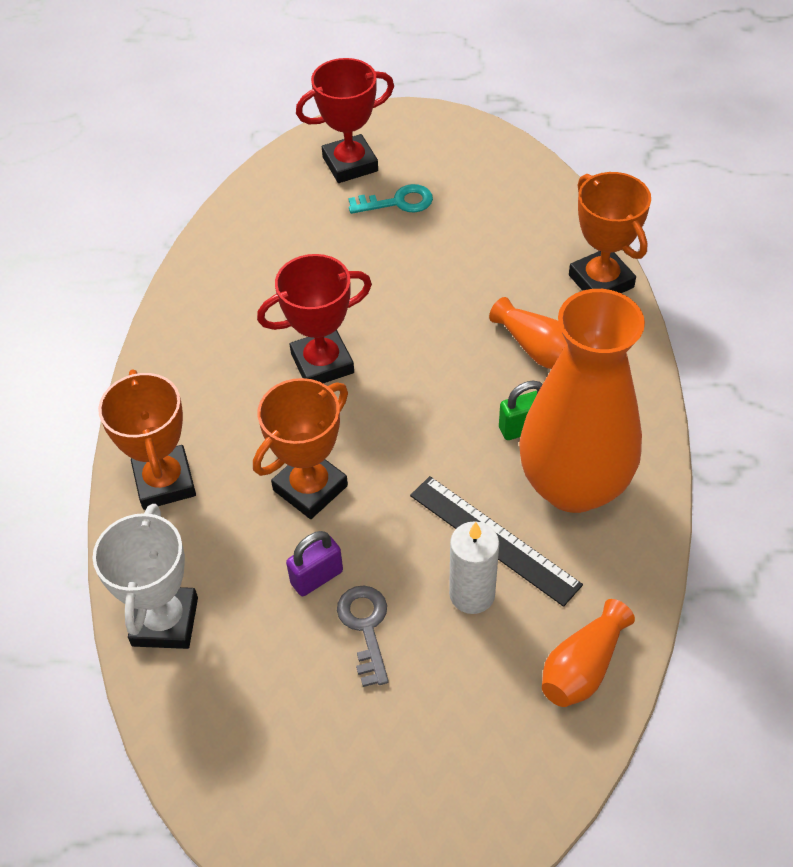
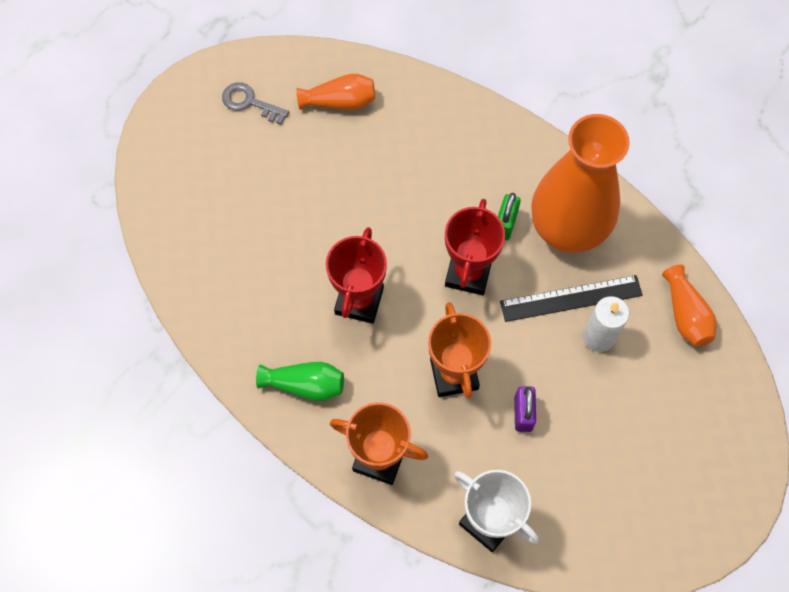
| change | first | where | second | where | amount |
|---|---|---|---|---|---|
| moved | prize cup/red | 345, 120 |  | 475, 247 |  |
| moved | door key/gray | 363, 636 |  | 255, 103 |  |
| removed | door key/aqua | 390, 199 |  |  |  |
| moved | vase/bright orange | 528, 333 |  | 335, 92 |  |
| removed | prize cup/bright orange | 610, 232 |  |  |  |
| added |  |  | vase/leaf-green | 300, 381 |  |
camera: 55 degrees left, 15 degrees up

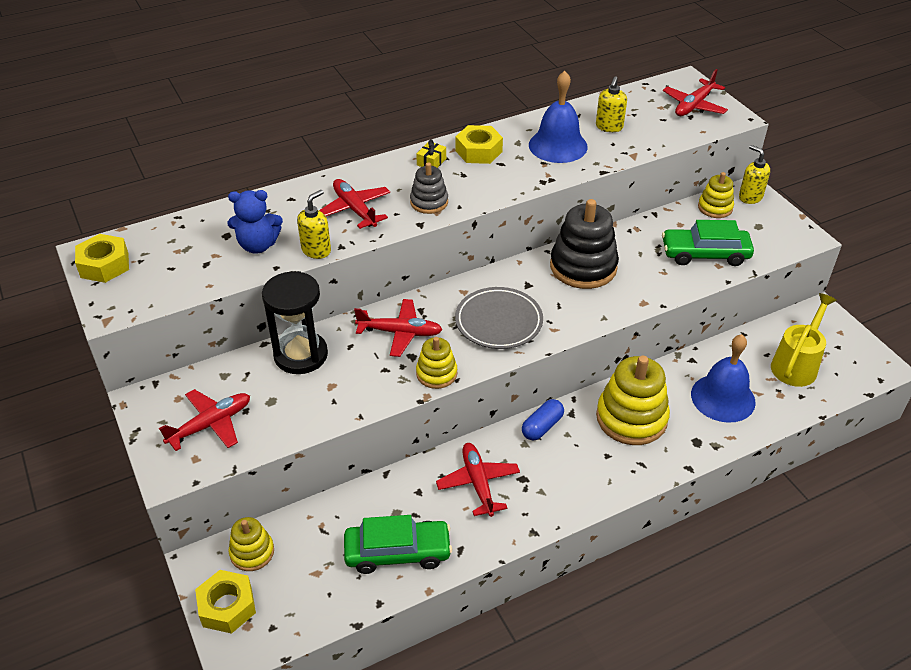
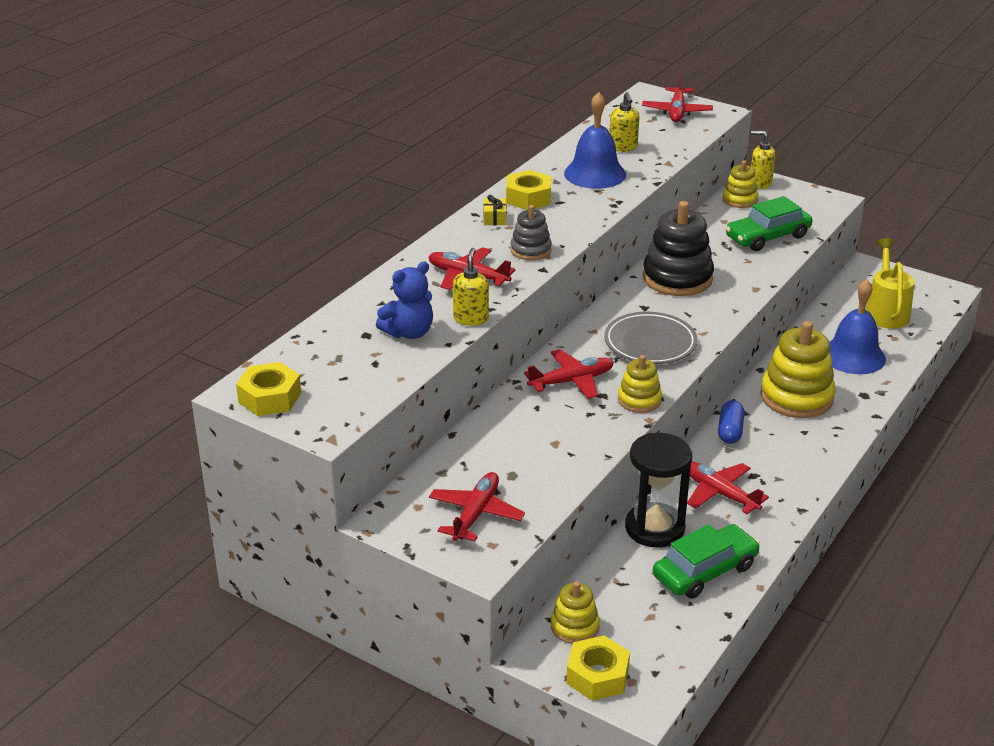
| change | first | where | second | where | amount |
|---|---|---|---|---|---|
| moved | hourglass/jet-black | 295, 322 |  | 658, 490 |  |
camera: 30 degrees left, 10 degrees down

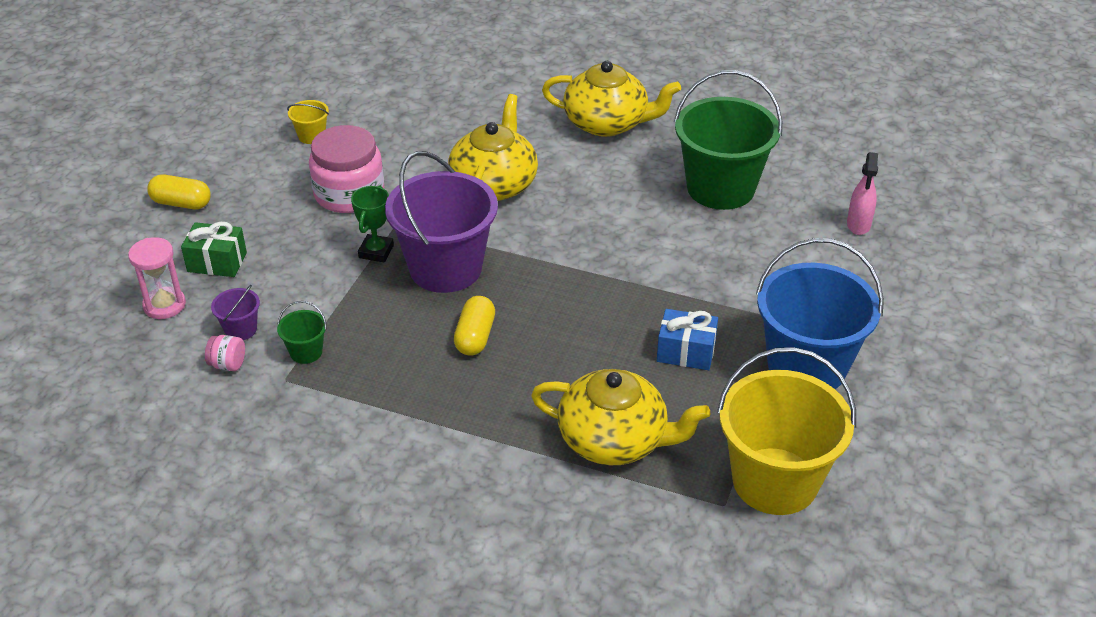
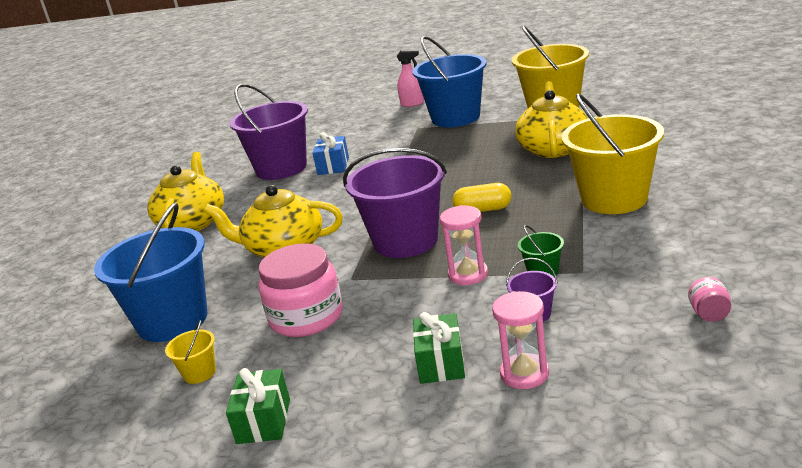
| change | first | where | second | where | amount |
|---|---|---|---|---|---|
| removed | capsule/yellow | 179, 191 |  |  |  |
| moved | preserve jar/rose-pink | 225, 353 |  | 709, 299 |  |
| removed | prize cup/leaf-green | 372, 224 |  |  |  |
| moved | wrapped gift/cobalt | 687, 339 |  | 331, 153 |  |
| recoloured | pail/leaf-green | 728, 140 | pail/purple | 269, 132 |  |
| moved | spray bottle/rose-pink | 862, 193 |  | 410, 78 |  |
| added |  |  | pail/cobalt | 150, 272 |  |
| added |  |  | wrapped gift/leaf-green | 258, 406 |  |
| added |  |  | hourglass/rose-pink | 464, 245 |  |
| added |  |  | pail/yellow | 613, 154 |  |
camera: 95 degrees left, 15 degrees down

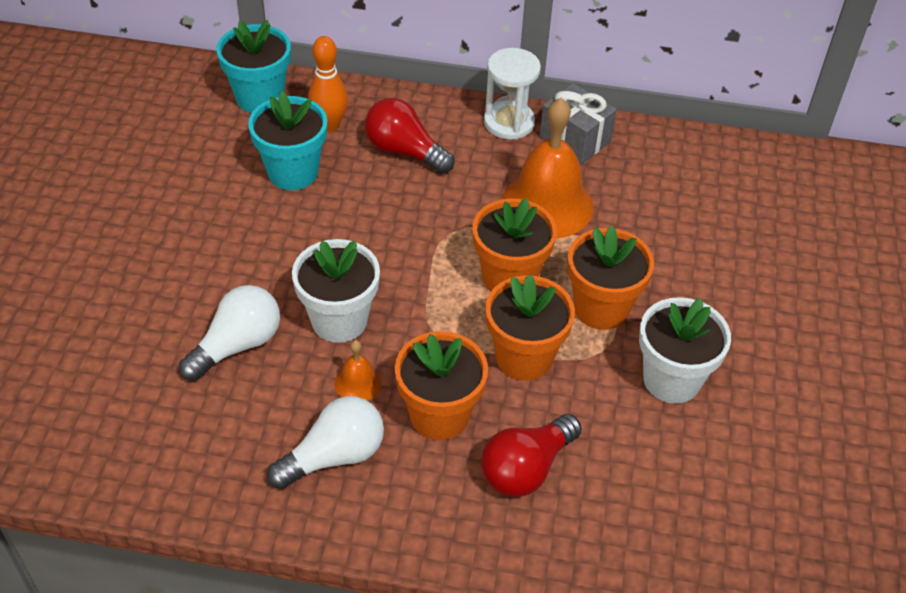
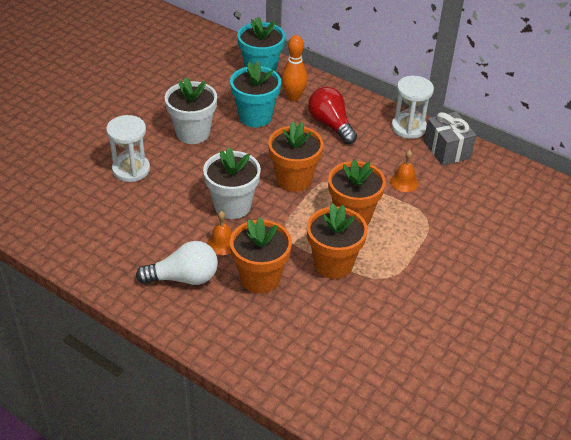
| change | first | where | second | where | amount |
|---|---|---|---|---|---|
| removed | bulb/snow-white | 229, 333 |  |  |  |
| removed | bulb/red | 531, 455 |  |  |  |
| resized | hand bell/bright orange | 548, 168 |  | 404, 171 | x0.44 |
| moved | plant pot/bright orange | 610, 278 |  | 296, 156 |  |
| moved | plant pot/snow-white | 685, 350 |  | 191, 110 |  |
| added |  |  | hourglass/snow-white | 128, 148 |  |
camera: 25 degrees right, 5 degrees down

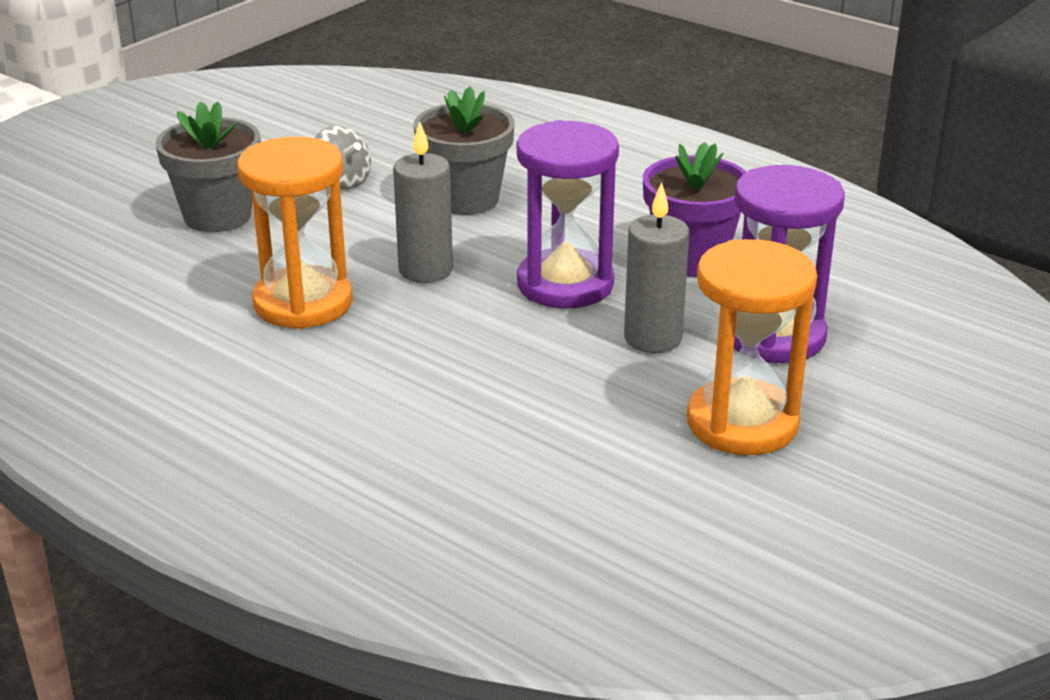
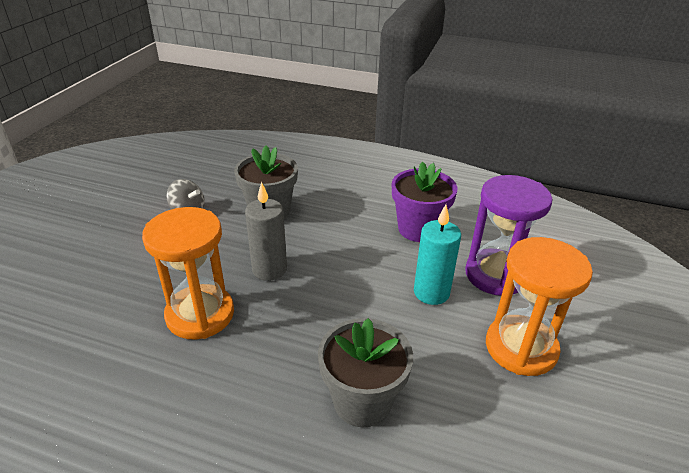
| change | first | where | second | where | amount |
|---|---|---|---|---|---|
| moved | plant pot/gray | 208, 166 |  | 365, 372 |  |
| removed | hourglass/purple | 568, 214 |  |  |  |
| recoloured | candle/gray | 656, 267 | candle/aqua | 437, 255 |  |
camera: 20 degrees left, 5 degrees up

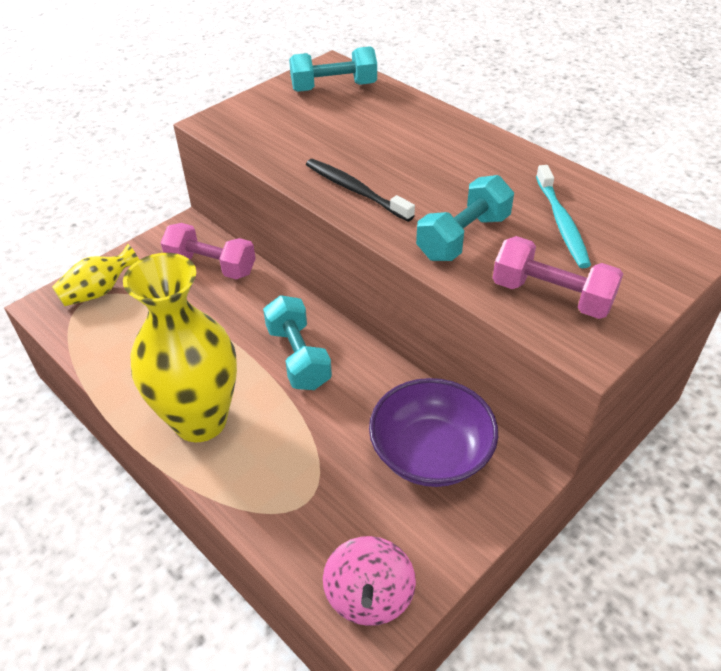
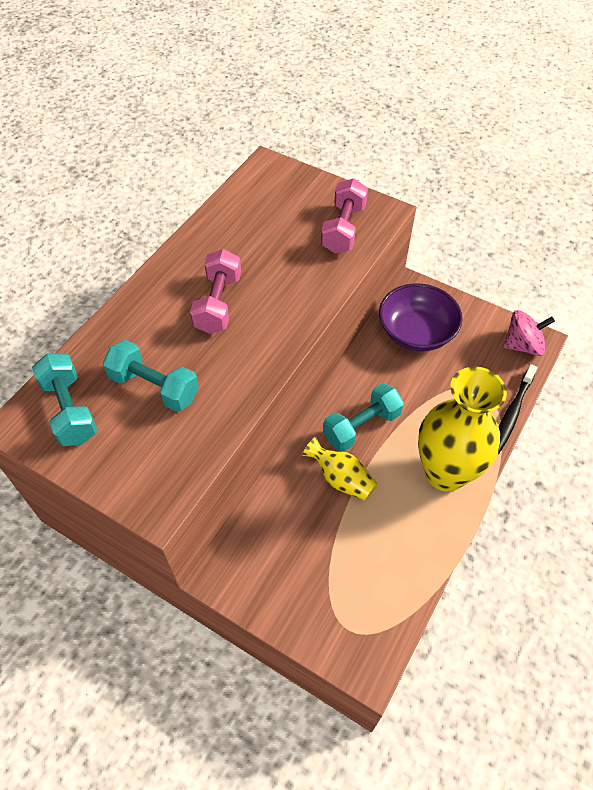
| change | first | where | second | where | amount |
|---|---|---|---|---|---|
| moved | vase/yellow | 95, 275 |  | 340, 469 |  |
| moved | hand weight/rose-pink | 208, 251 |  | 215, 291 |  |
| moved | toothbrush/jet-black | 360, 190 |  | 517, 409 |  |
| moved | hand weight/aqua | 465, 218 |  | 151, 376 |  |
| removed | toothbrush/aqua | 563, 216 |  |  |  |
camera: 105 degrees left, 10 degrees up

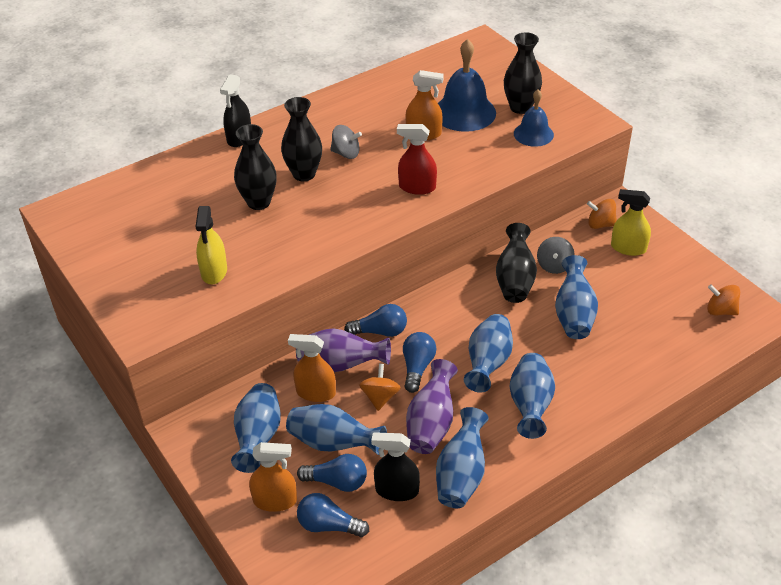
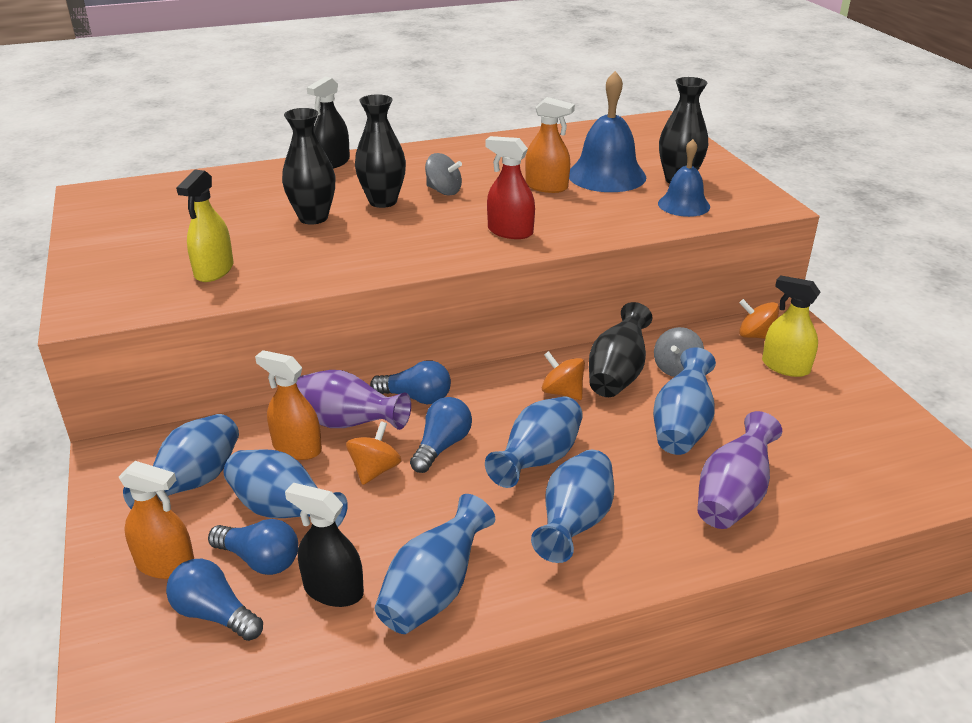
| change | first | where | second | where | amount |
|---|---|---|---|---|---|
| moved | vase/purple | 432, 406 |  | 739, 470 |  |
| moved | whirligig/bright orange | 723, 299 |  | 563, 375 |  |
camera: 15 degrees right, 10 degrees down

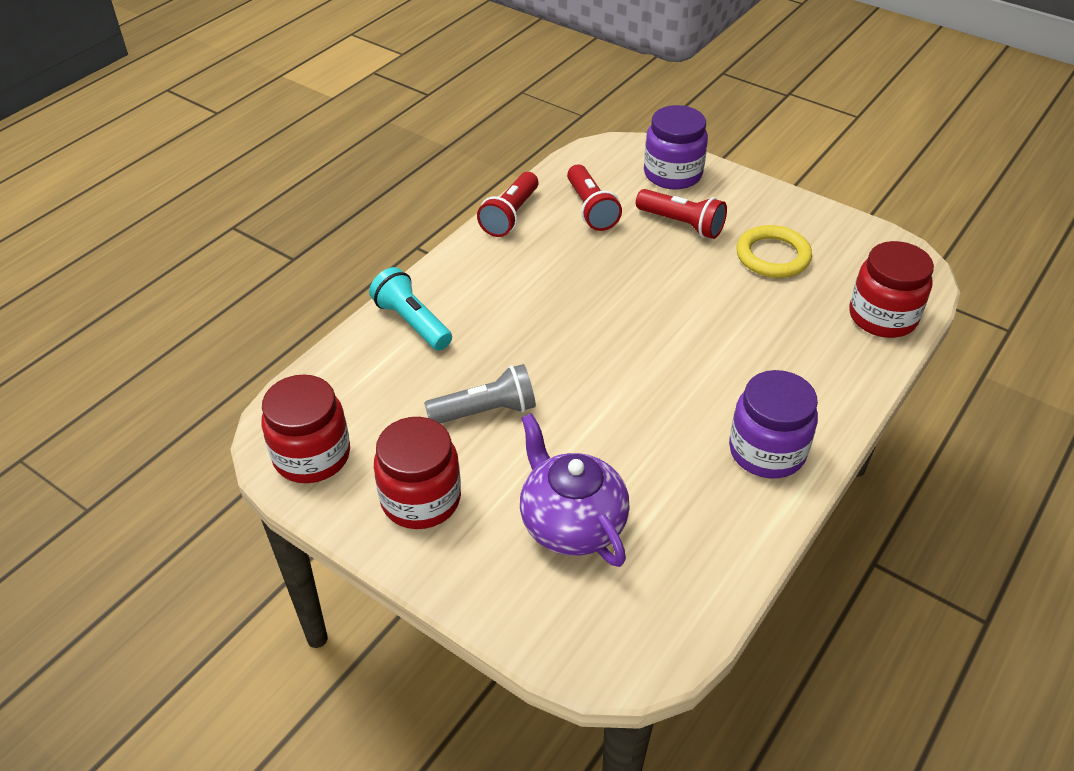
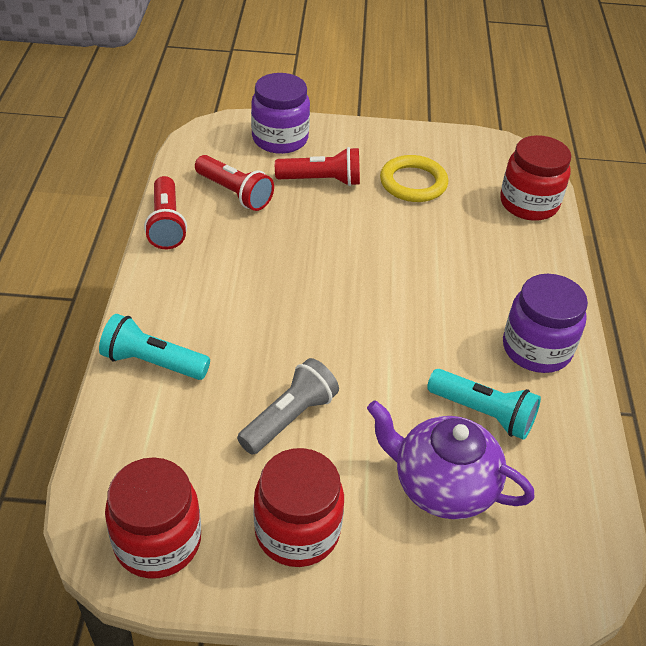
| change | first | where | second | where | amount |
|---|---|---|---|---|---|
| added |  |  | flashlight/aqua | 484, 404 |  |
camera: 35 degrees left, 0 degrees up

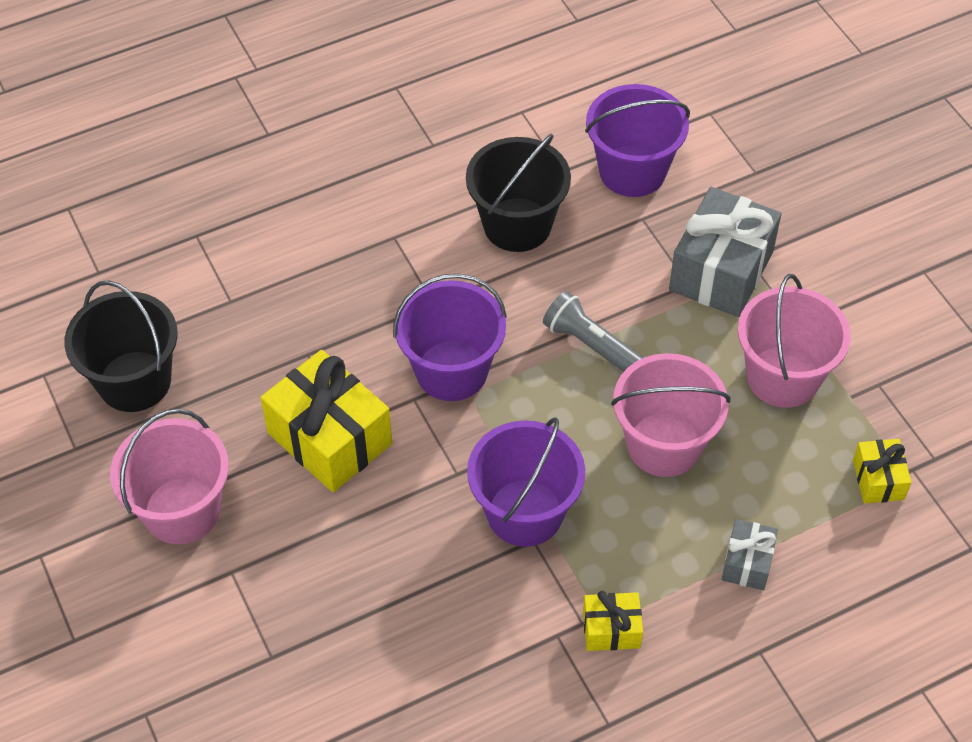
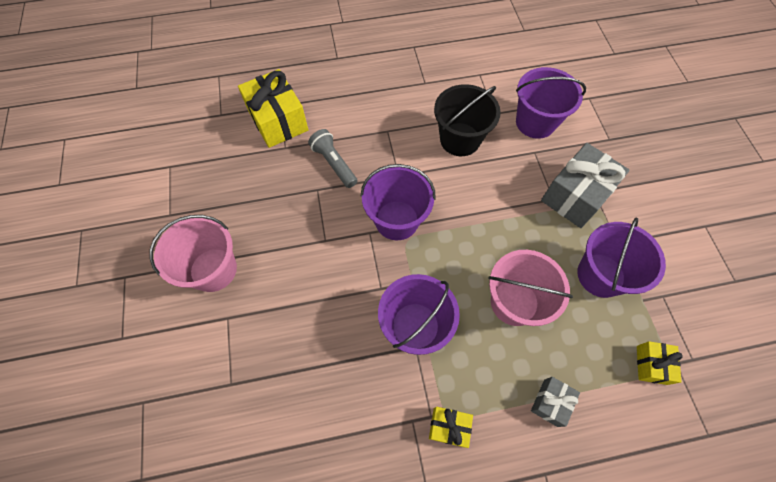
| change | first | where | second | where | amount |
|---|---|---|---|---|---|
| removed | pail/jet-black | 121, 346 |  |  |  |
| moved | wrapped gift/yellow | 326, 421 |  | 273, 108 |  |
| moved | flashlight/gray | 593, 331 |  | 333, 158 |  |
| recoloured | pail/rose-pink | 794, 341 | pail/purple | 621, 258 |  |
camera: 15 degrees right, 10 degrees up

